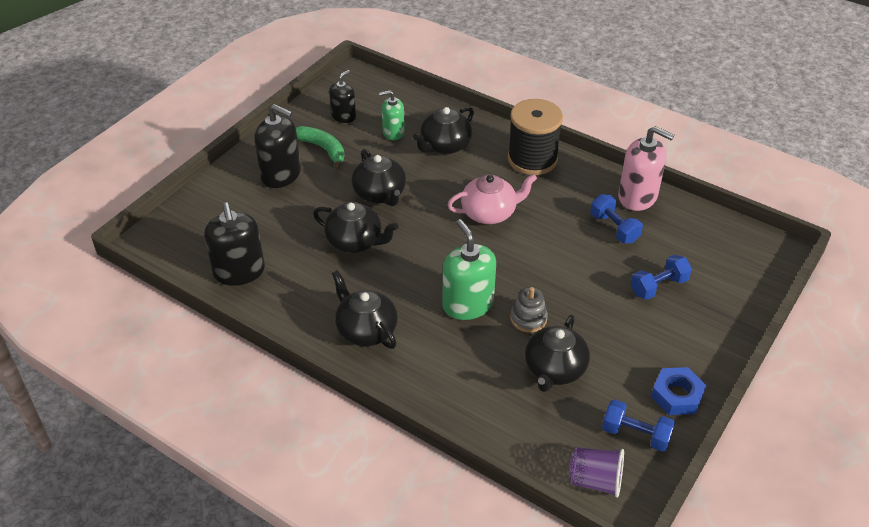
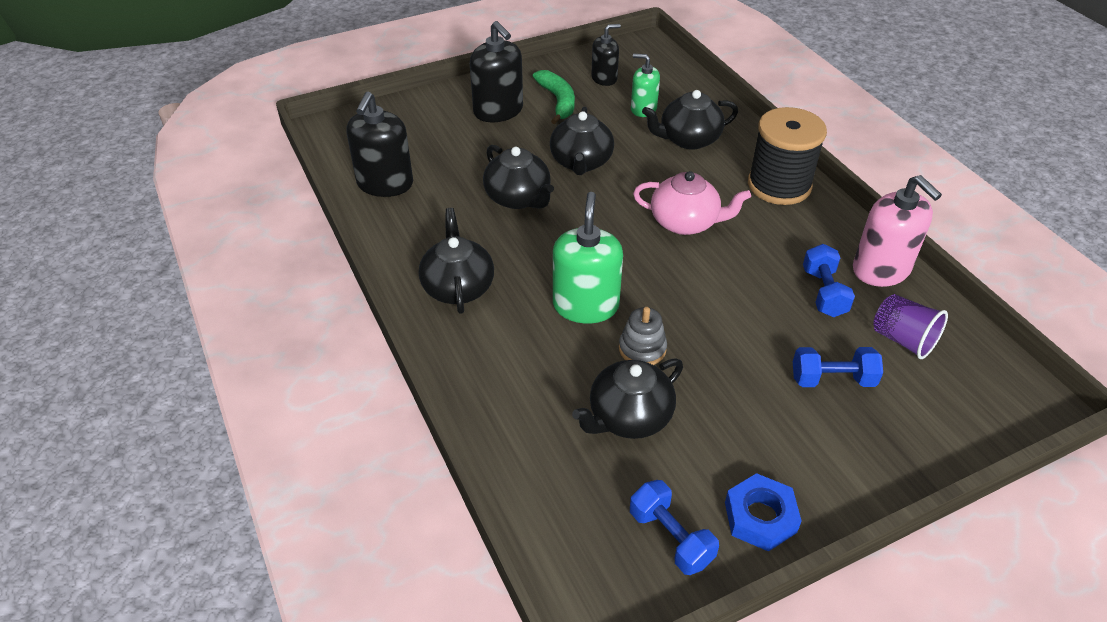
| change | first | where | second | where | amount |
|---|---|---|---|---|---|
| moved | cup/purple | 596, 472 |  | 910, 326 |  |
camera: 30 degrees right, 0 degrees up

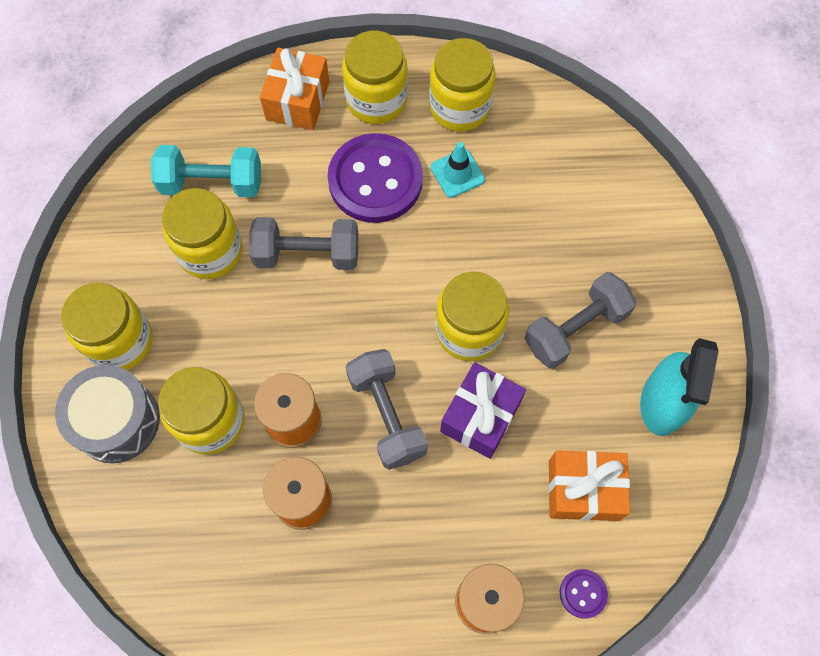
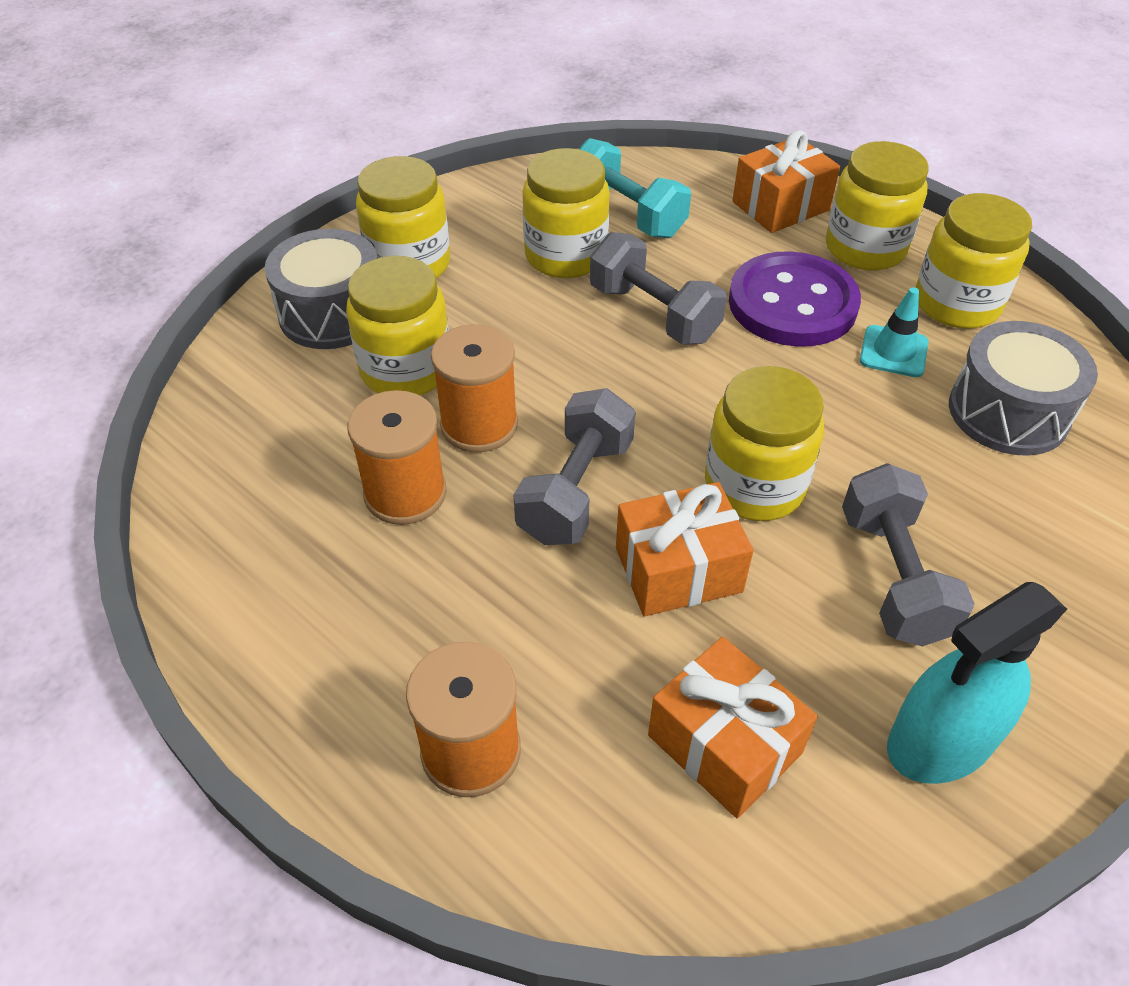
| change | first | where | second | where | amount |
|---|---|---|---|---|---|
| recoloured | wrapped gift/purple | 483, 410 | wrapped gift/bright orange | 685, 549 |  |
| turned | hand weight/gray | 581, 320 |  | 908, 555 | 75 degrees clockwise |
| removed | button/purple | 584, 593 |  |  |  |
| added |  |  | drum/gray | 1023, 388 |  |
camera: 45 degrees right, 20 degrees down

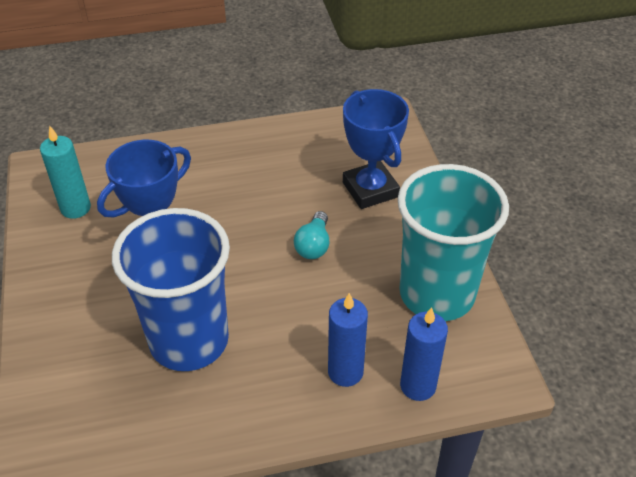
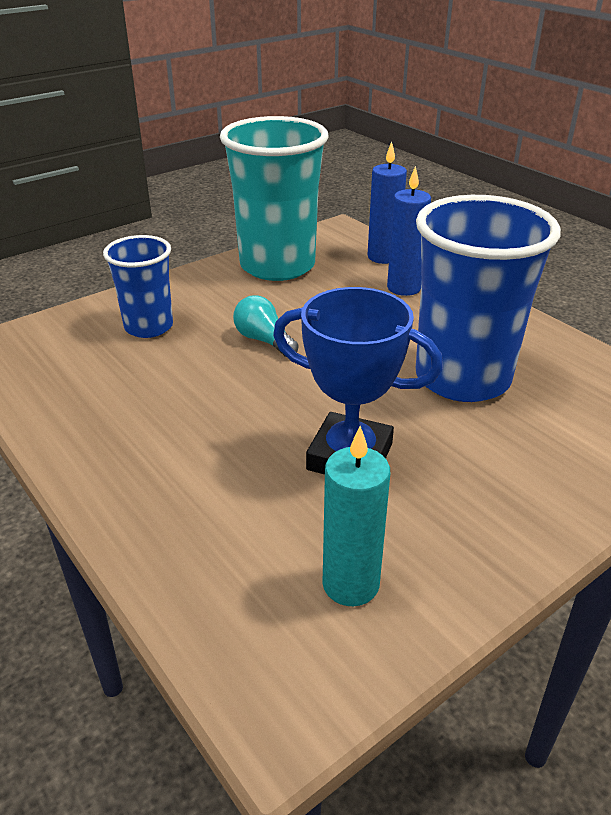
| change | first | where | second | where | amount |
|---|---|---|---|---|---|
| turned | bulb/aqua | 311, 235 |  | 266, 326 | 120 degrees counterclockwise |
| replaced | prize cup/cobalt | 376, 149 | cup/cobalt | 138, 286 |  |
camera: 115 degrees left, 10 degrees down

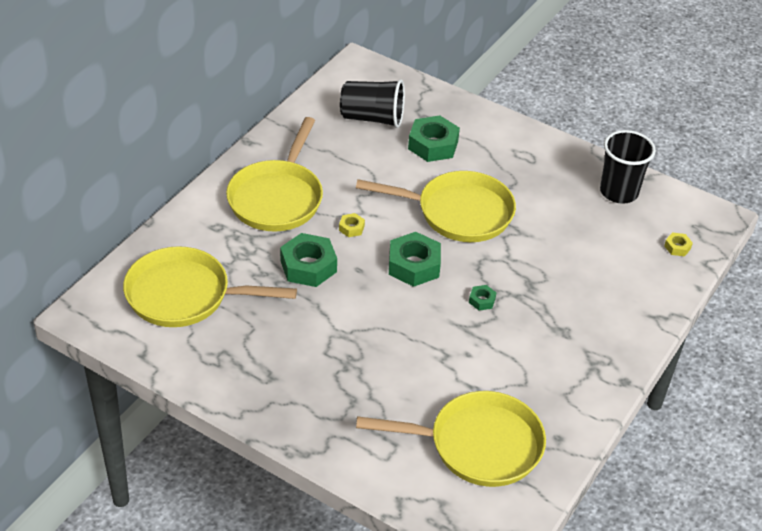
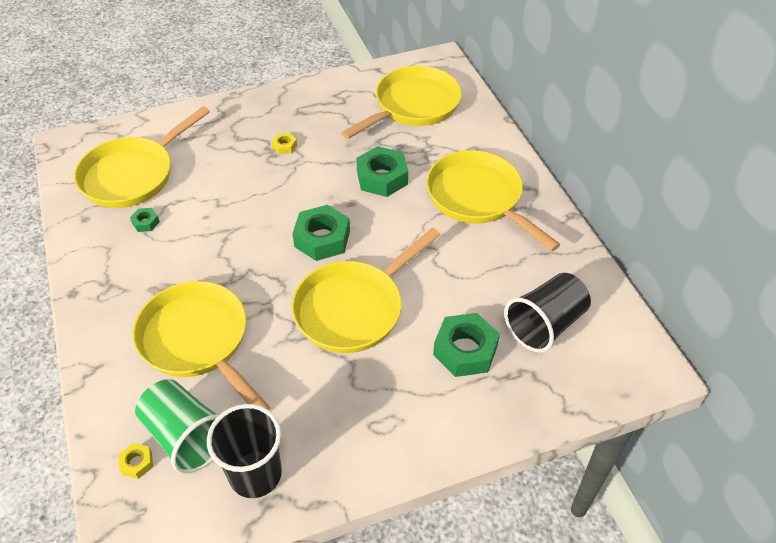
| change | first | where | second | where | amount |
|---|---|---|---|---|---|
| moved | nut/yellow | 352, 225 |  | 284, 143 |  |
| moved | nut/leaf-green | 482, 298 |  | 145, 220 |  |
| added |  |  | skillet/yellow | 201, 345 |  |
| added |  |  | cup/leaf-green | 177, 426 |  |
camera: 130 degrees right, 5 degrees up

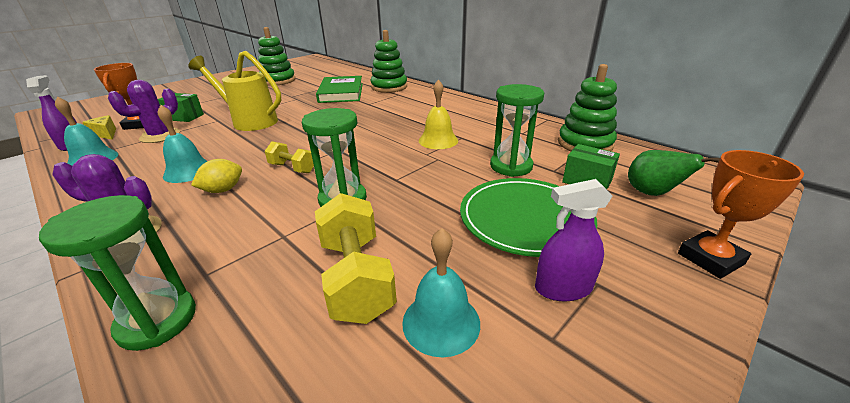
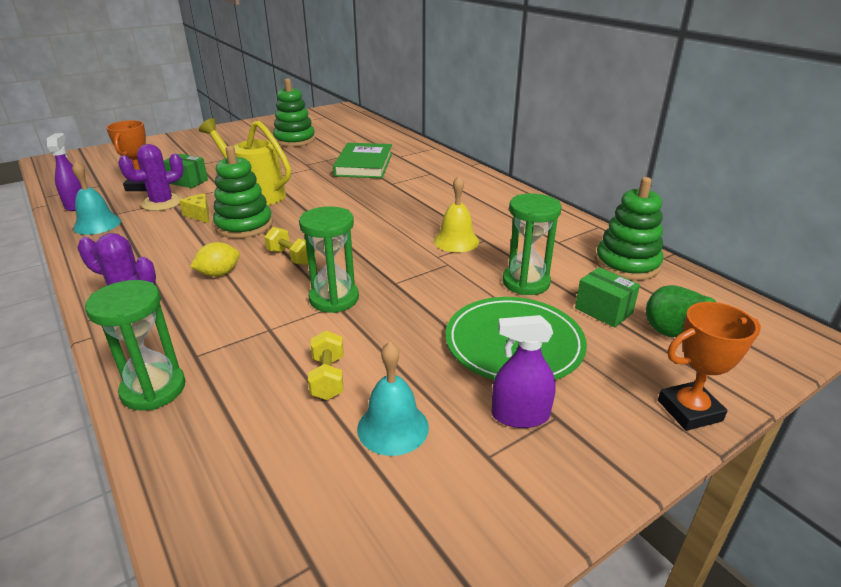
| change | first | where | second | where | amount |
|---|---|---|---|---|---|
| moved | cheese wedge/yellow | 99, 127 |  | 194, 208 |  |
| removed | hand bell/aqua | 182, 144 |  |  |  |
| resized | hand weight/yellow | 356, 258 |  | 325, 365 | x0.57 |
| moved | ring stacker/leaf-green | 389, 61 |  | 243, 192 |  |
camera: 10 degrees right, 0 degrees up

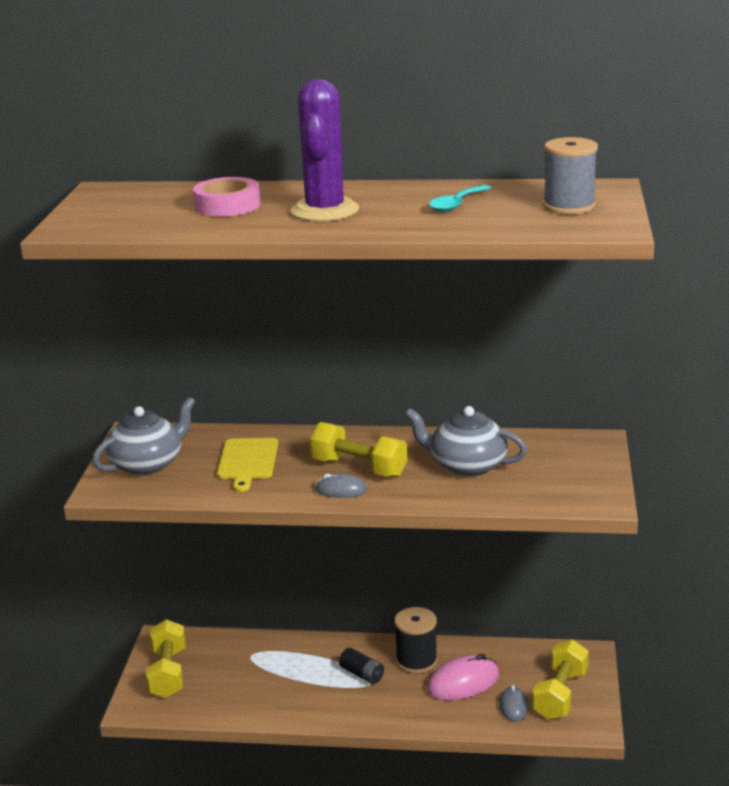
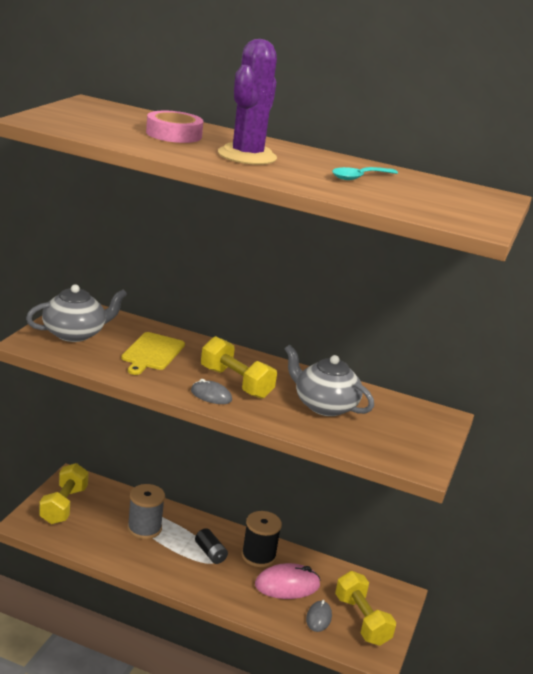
| change | first | where | second | where | amount |
|---|---|---|---|---|---|
| turned | hand weight/yellow | 560, 679 |  | 365, 608 | 60 degrees counterclockwise |
| moved | bobbin/gray | 570, 176 |  | 146, 511 |  |
camera: 10 degrees right, 0 degrees up

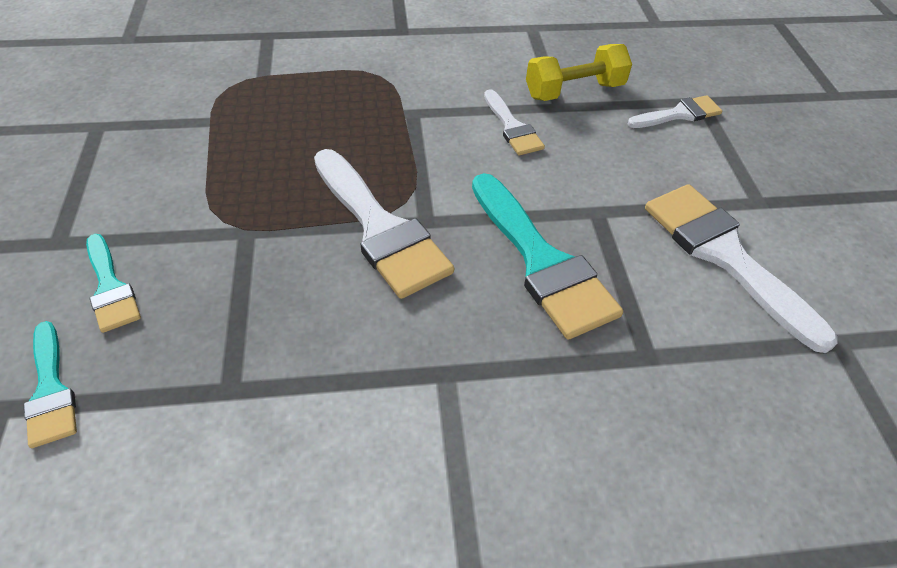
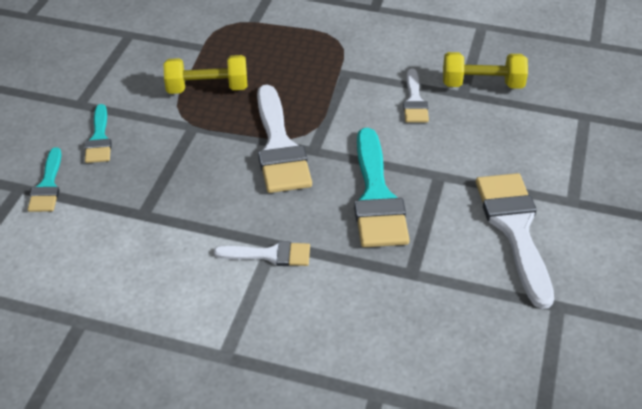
| change | first | where | second | where | amount |
|---|---|---|---|---|---|
| moved | paintbrush/snow-white | 675, 111 |  | 262, 253 |  |
| added |  |  | hand weight/yellow | 205, 74 |  |
camera: 25 degrees right, 5 degrees down

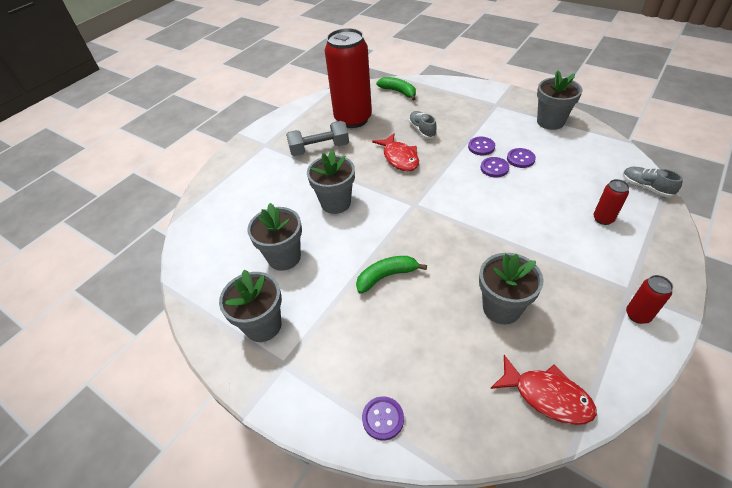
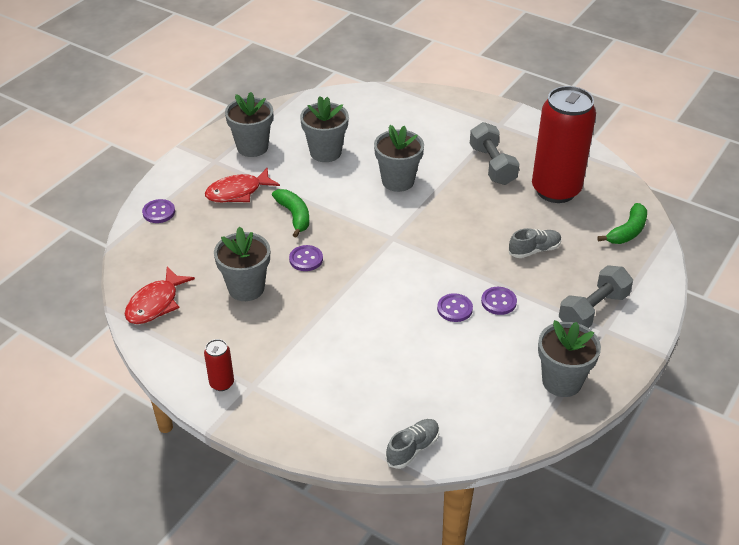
| change | first | where | second | where | amount |
|---|---|---|---|---|---|
| moved | fish/red | 395, 152 |  | 242, 184 |  |
| moved | button/purple | 521, 158 |  | 306, 258 |  |
| removed | tin/red | 611, 202 |  |  |  |
| added |  |  | hand weight/gray | 596, 296 |  |
camera: 85 degrees right, 5 degrees down

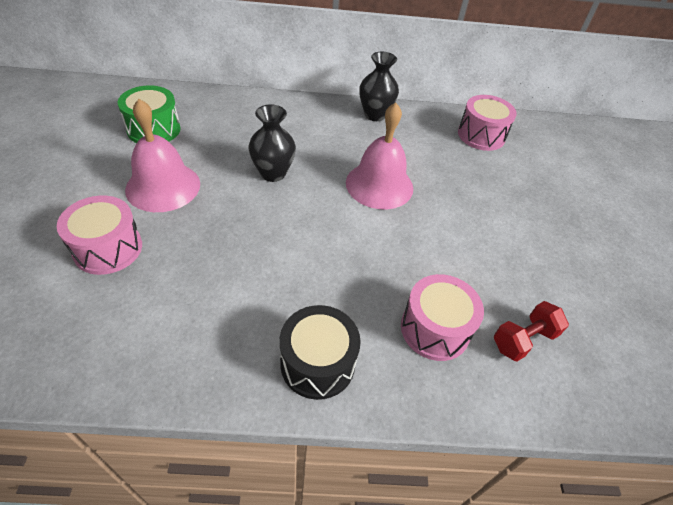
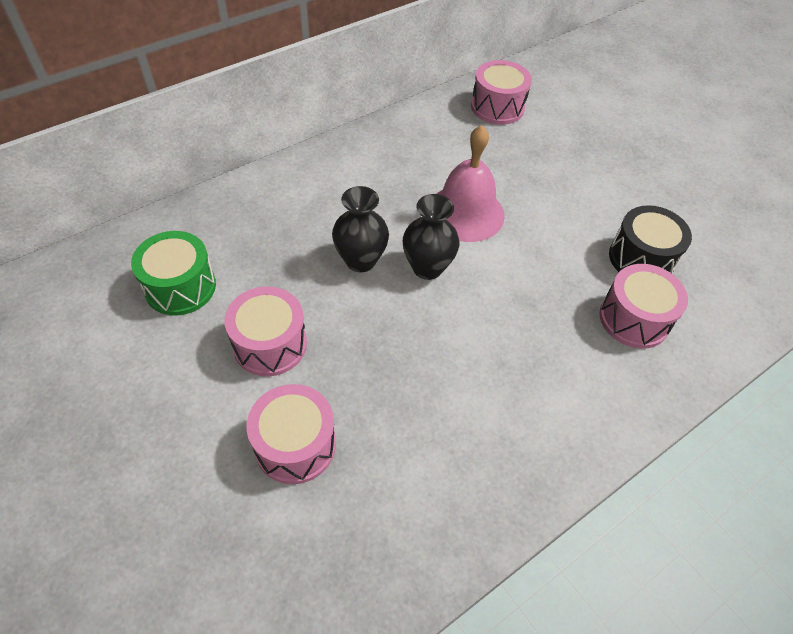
| change | first | where | second | where | amount |
|---|---|---|---|---|---|
| replaced | hand bell/rose-pink | 162, 155 | drum/rose-pink | 265, 331 |  |
| moved | drum/jet-black | 320, 352 |  | 650, 239 |  |
| moved | vase/jet-black | 379, 86 |  | 431, 237 |  |
| removed | hand weight/red | 531, 331 |  |  |  |
camera: 35 degrees left, 5 degrees up

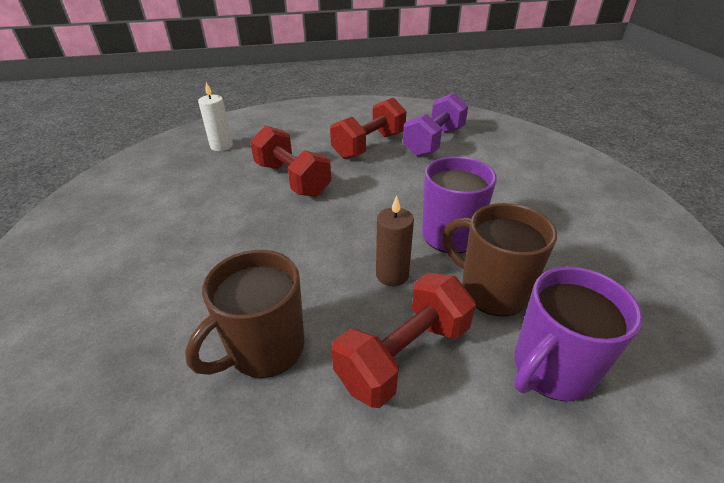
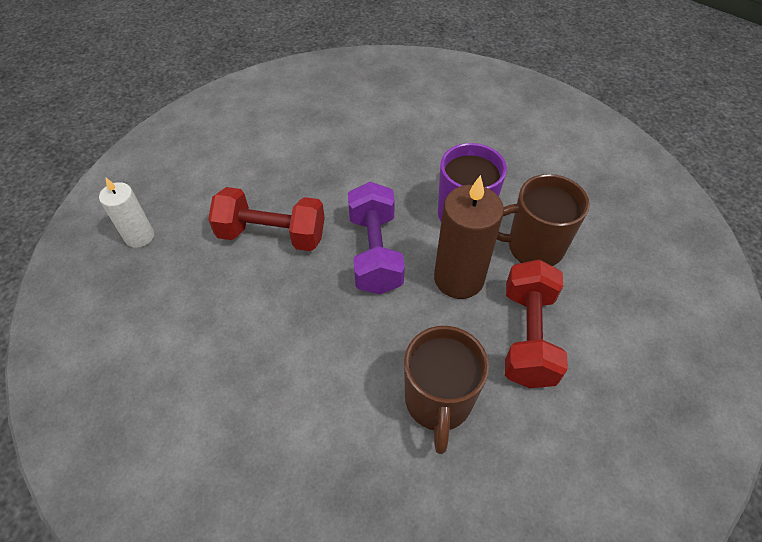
| change | first | where | second | where | amount |
|---|---|---|---|---|---|
| removed | hand weight/red | 368, 128 |  |  |  |
| resized | candle/brown | 395, 241 |  | 469, 237 | x1.64 |
| moved | hand weight/purple | 435, 125 |  | 376, 238 |  |
| removed | tea mug/purple | 578, 333 |  |  |  |
camera: 40 degrees left, 15 degrees up

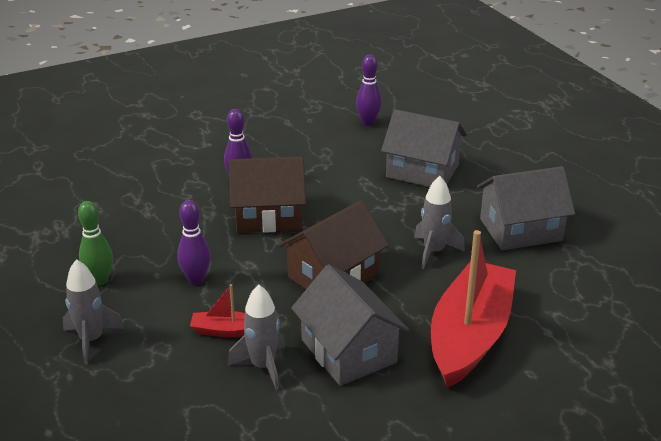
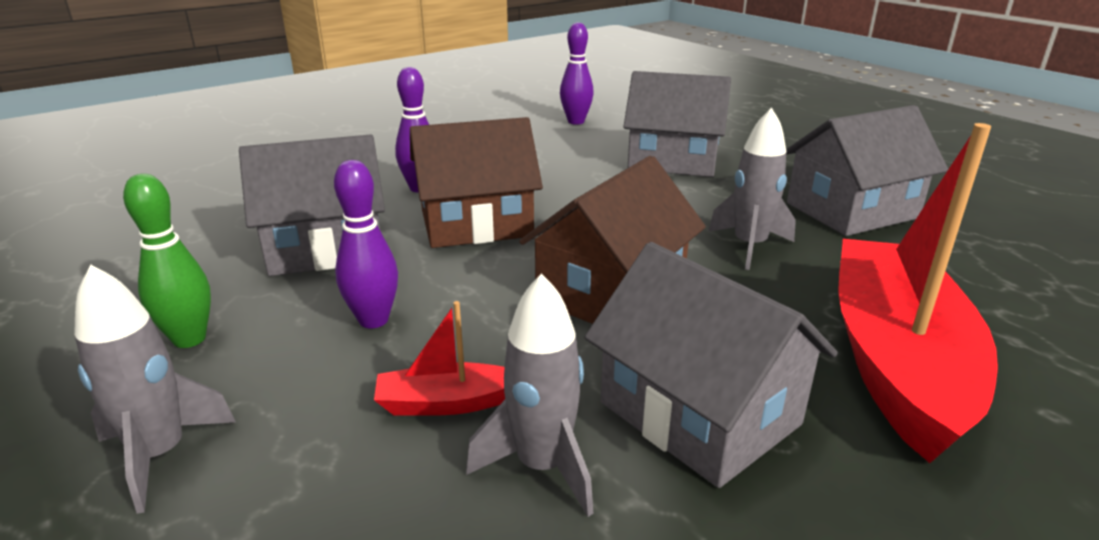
| change | first | where | second | where | amount |
|---|---|---|---|---|---|
| added |  |  | toy house/gray | 312, 205 |  |
camera: 10 degrees left, 5 degrees down

